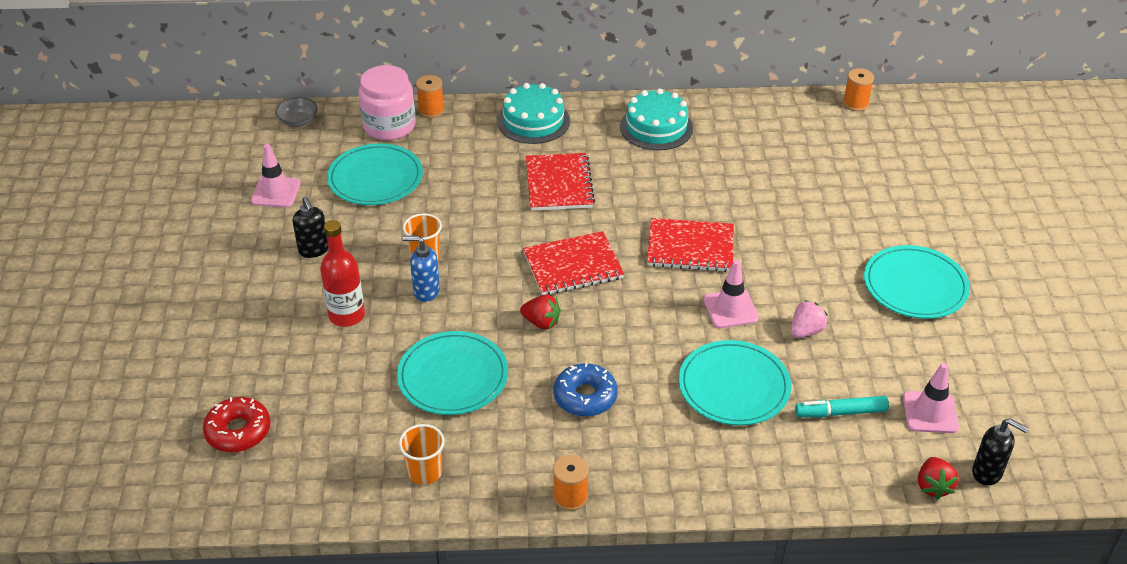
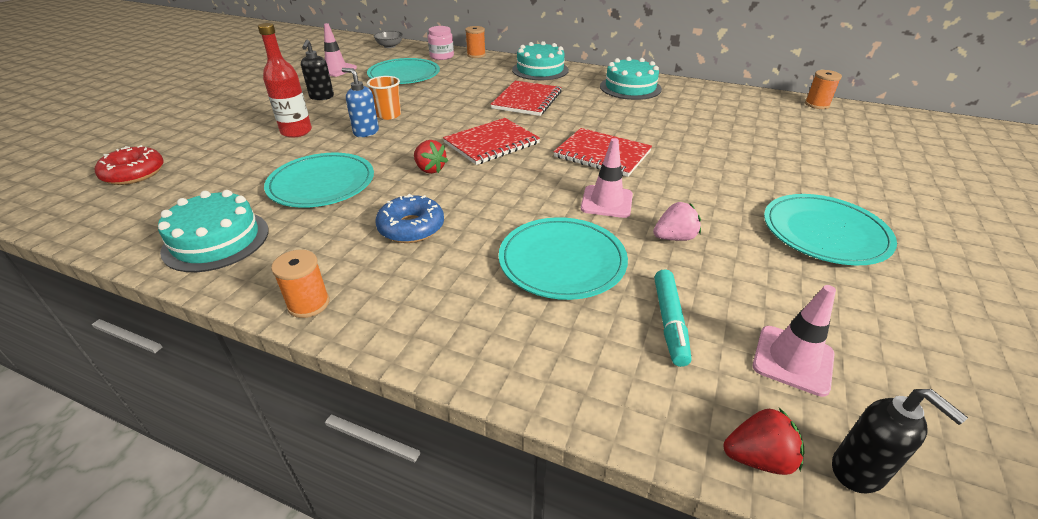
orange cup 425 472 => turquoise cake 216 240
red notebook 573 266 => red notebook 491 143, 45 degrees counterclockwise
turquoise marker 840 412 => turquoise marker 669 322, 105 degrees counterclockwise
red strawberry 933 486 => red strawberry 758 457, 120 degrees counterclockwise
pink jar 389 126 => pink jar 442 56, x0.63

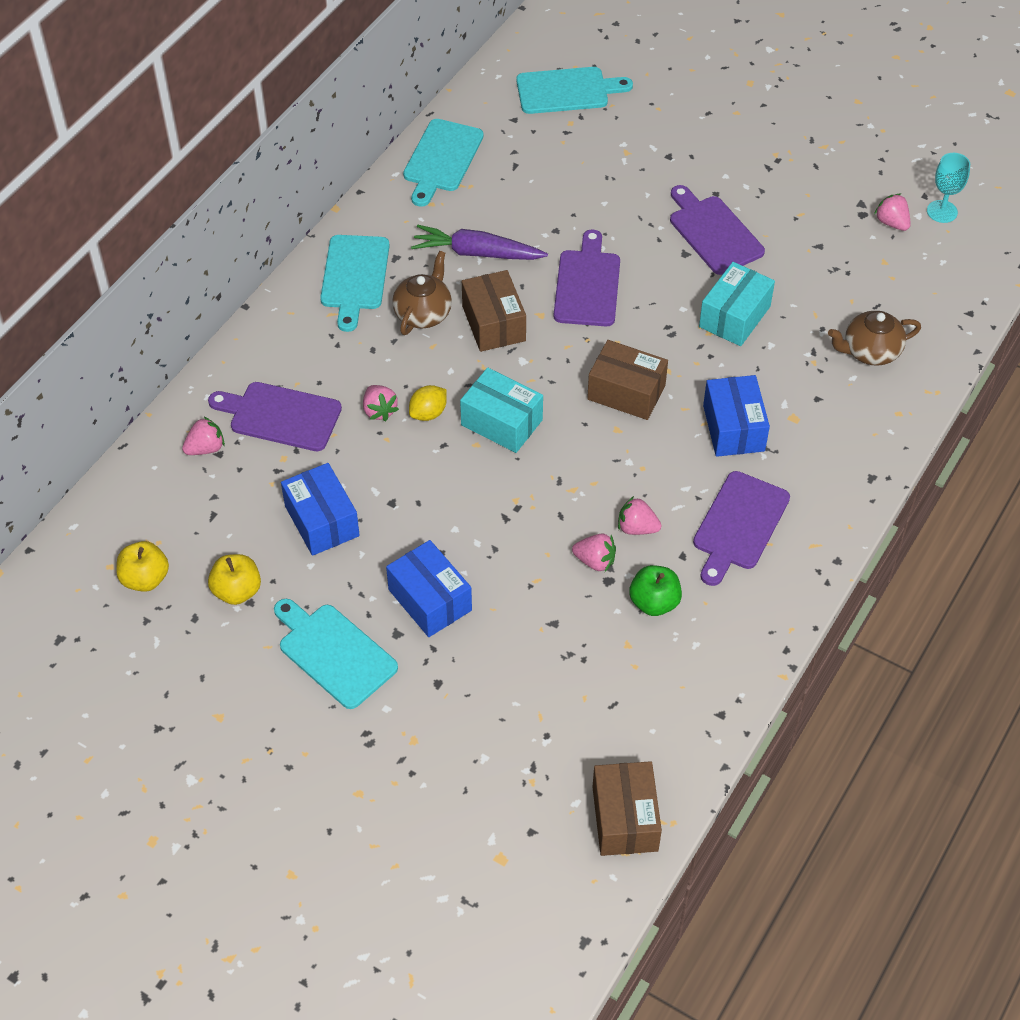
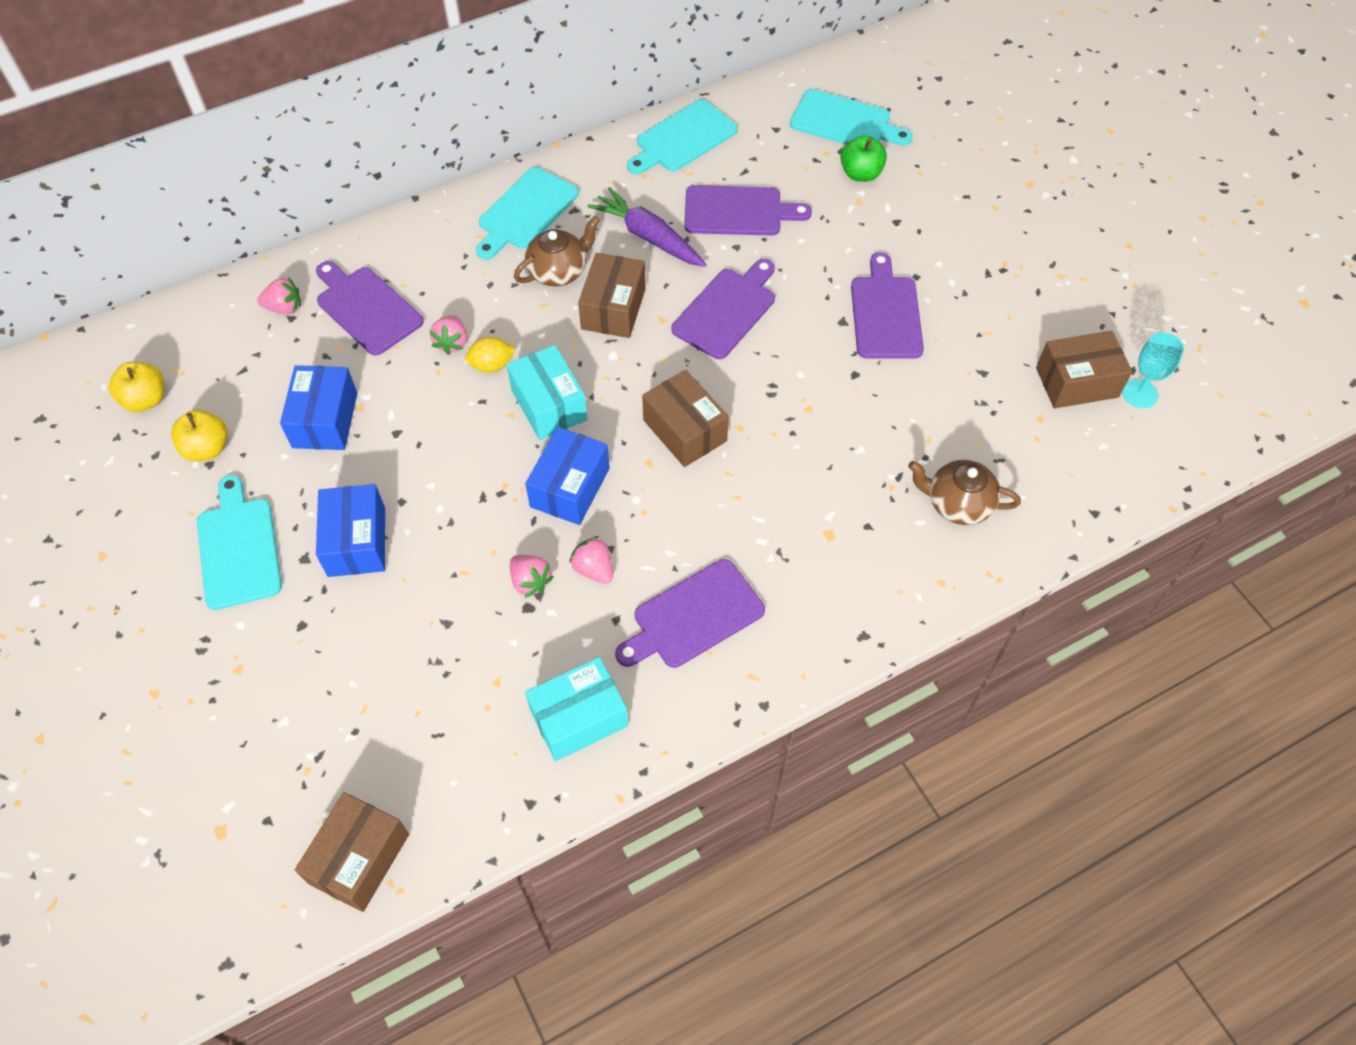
nothing => purple cutting board 738 211
green apple 654 602 => green apple 860 174, relocated
turquoise box 735 317 => turquoise box 579 718, relocated
blue box 733 428 => blue box 570 487, relocated
pink strawberry 892 223 => brown box 1076 382

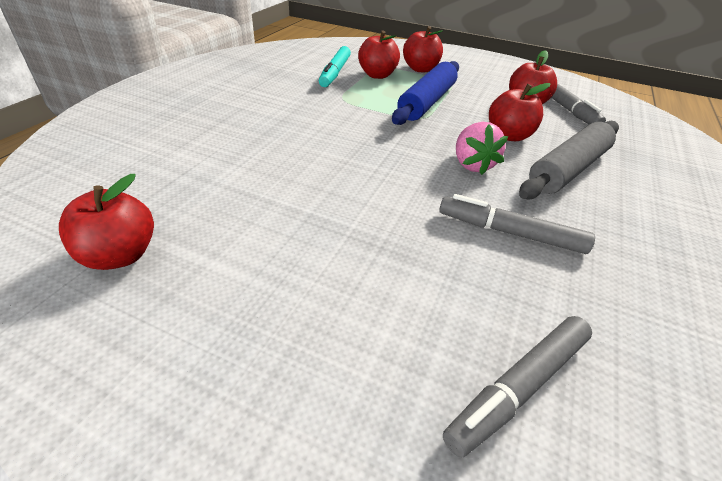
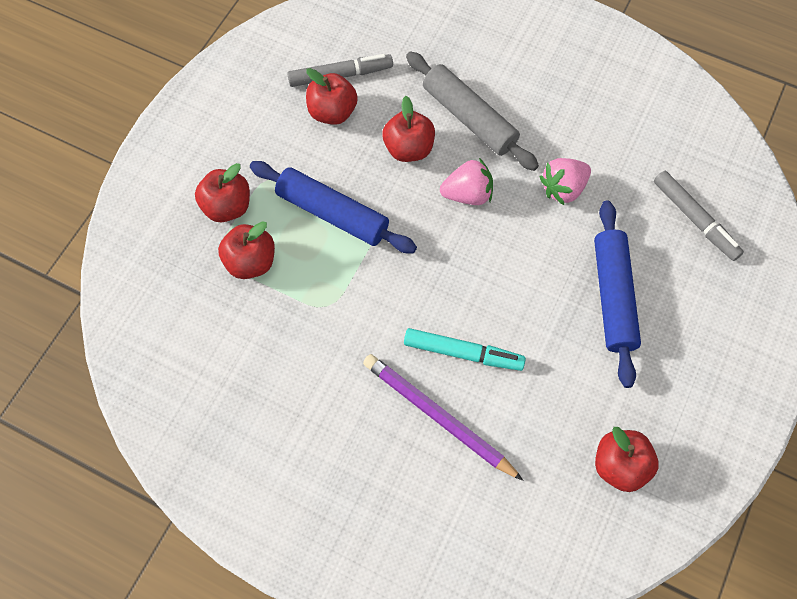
nothing => purple pencil 438 416
nothing => blue rolling pin 613 297
turquoise marker 335 73 => turquoise marker 463 353, relocated
grey marker 510 232 => pink strawberry 563 189

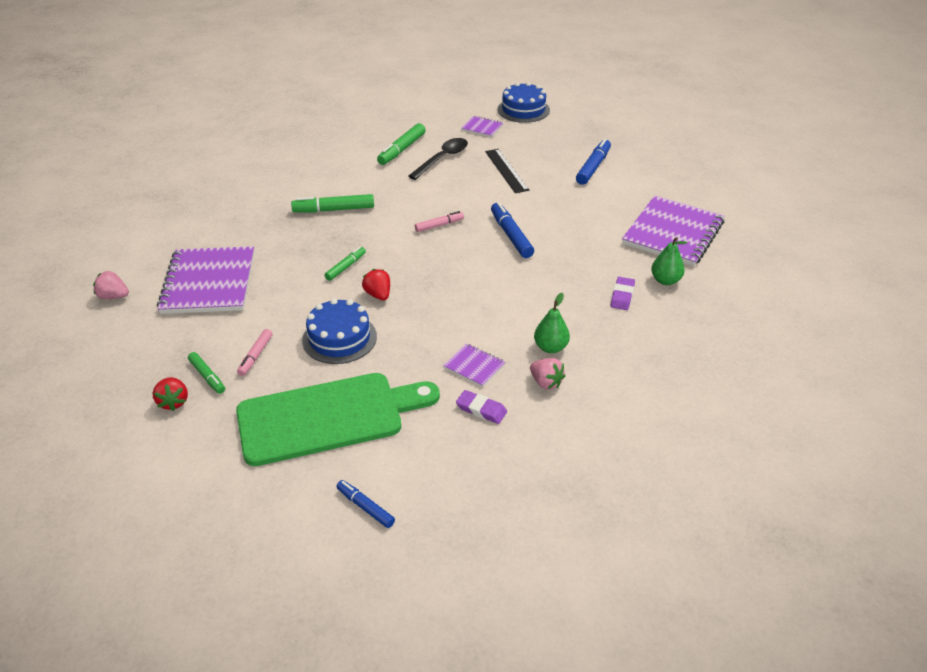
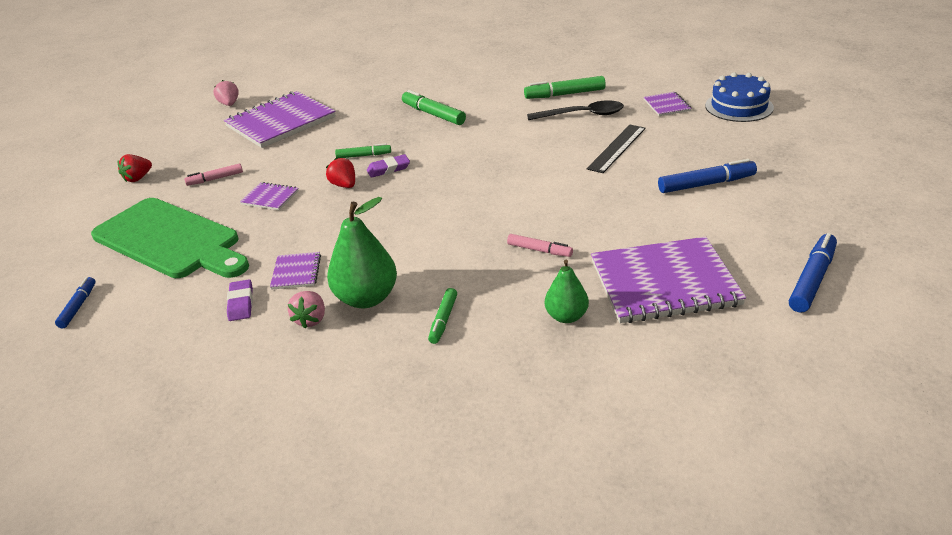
green marker 207 376 => green marker 443 320, relocated
pink marker 439 225 => pink marker 539 250, relocated
blue marker 511 235 => blue marker 812 279, relocated
purple eraser 622 296 => purple eraser 388 169, relocated
blue cake 339 338 => purple notebook 270 198
red strawberry 378 295 => red strawberry 344 185, 60 degrees counterclockwise
green pear 550 347 => green pear 366 298, x1.65

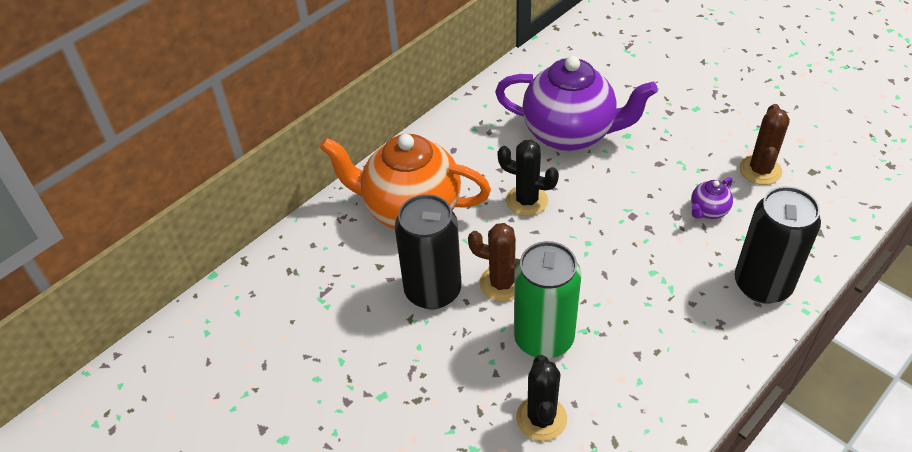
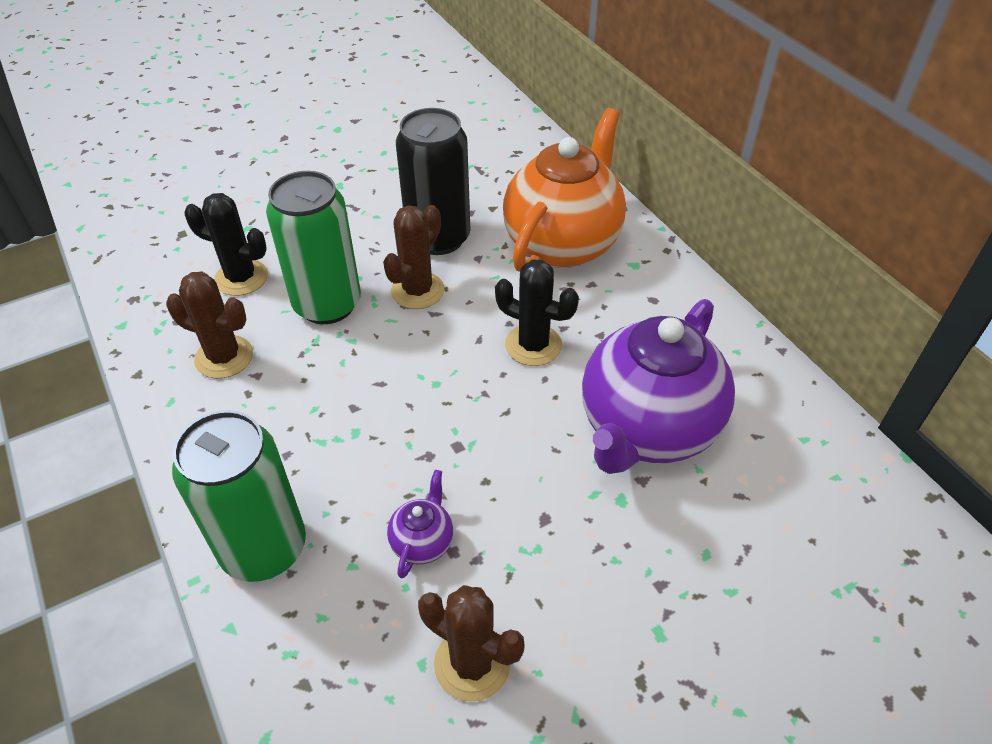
nothing => brown cactus 224 357
black can 762 284 => green can 264 548
black cactus 527 201 => black cactus 533 345, 75 degrees clockwise
purple teapot 708 211 => purple teapot 423 542, 45 degrees clockwise

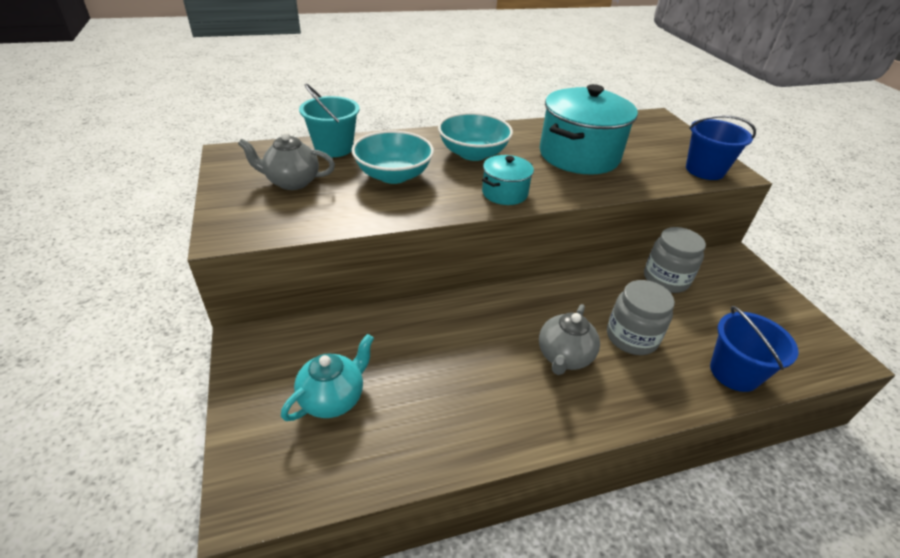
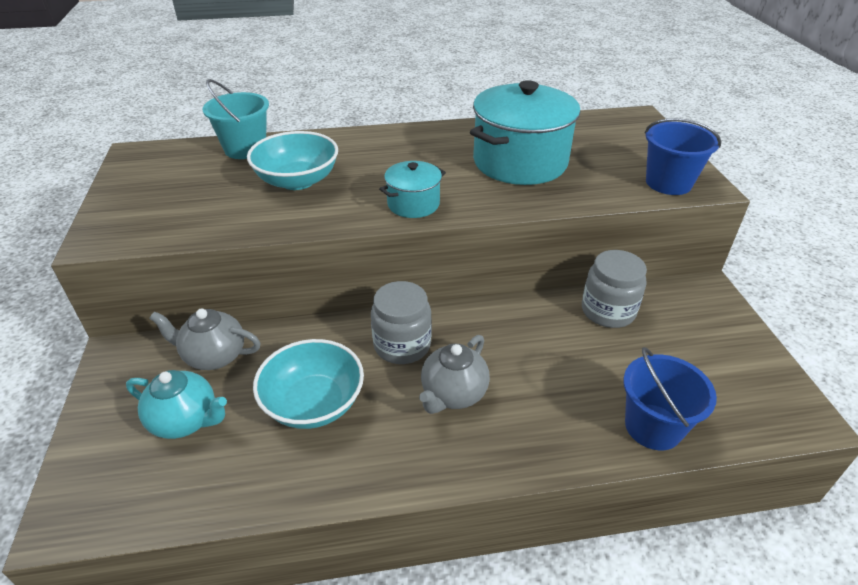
grey teapot 292 182 => grey teapot 214 356, relocated
turquoise bowl 473 153 => turquoise bowl 313 403, relocated
grey jar 631 337 => grey jar 402 345, relocated
turquoise teapot 333 398 => turquoise teapot 186 420, 60 degrees clockwise

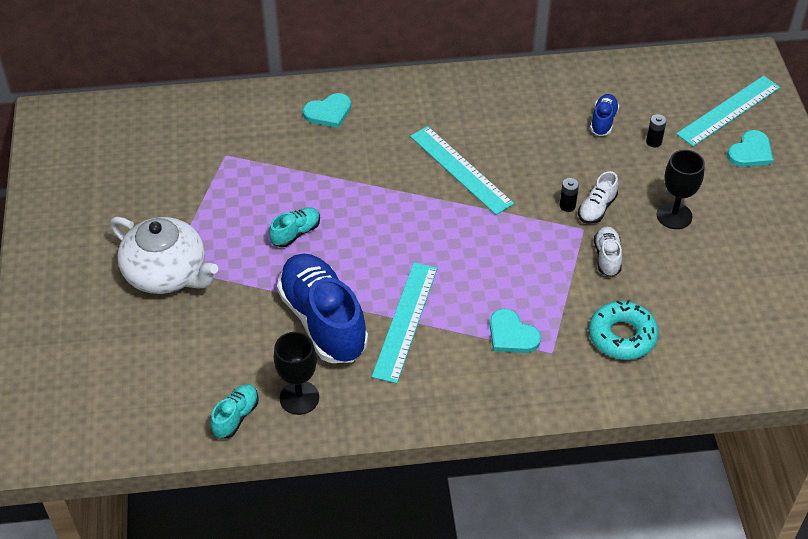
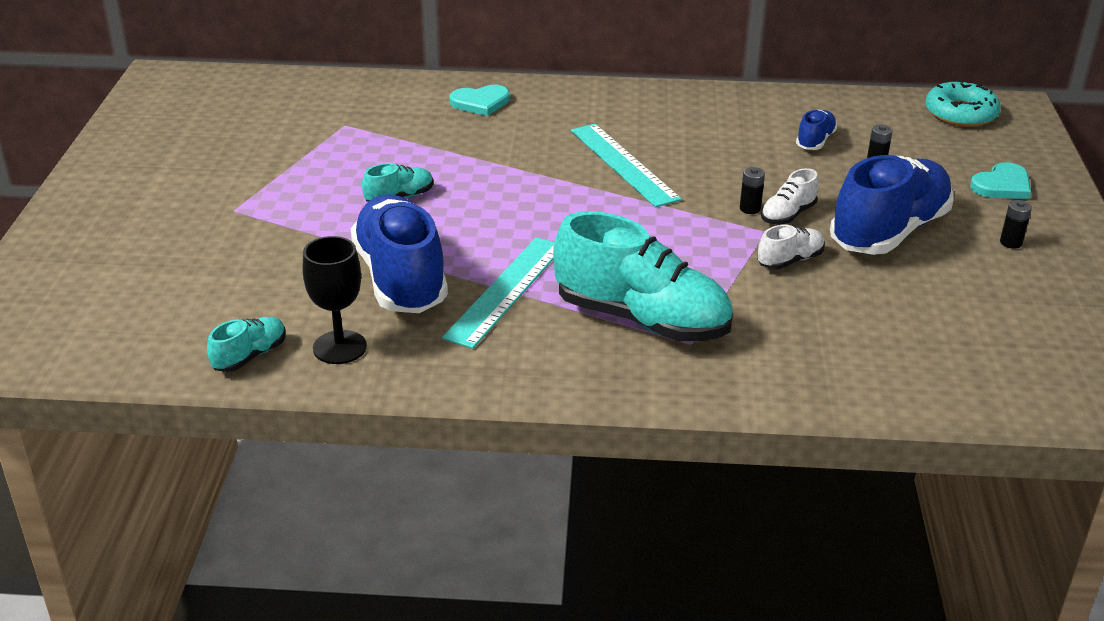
white teapot 167 273 => nothing
turquoise ruler 729 111 => nothing
nothing => black battery 1011 243
turquoise donut 622 336 => turquoise donut 960 113, relocated
turquoise heart 511 335 => turquoise shoe 642 319
black goblet 674 215 => blue shoe 889 232
white shoe 607 257 => white shoe 790 260, 45 degrees clockwise

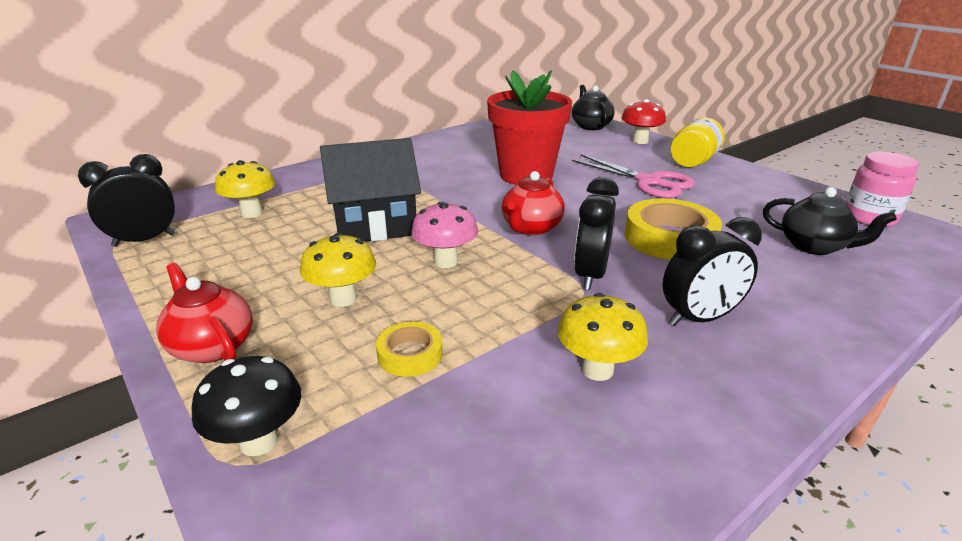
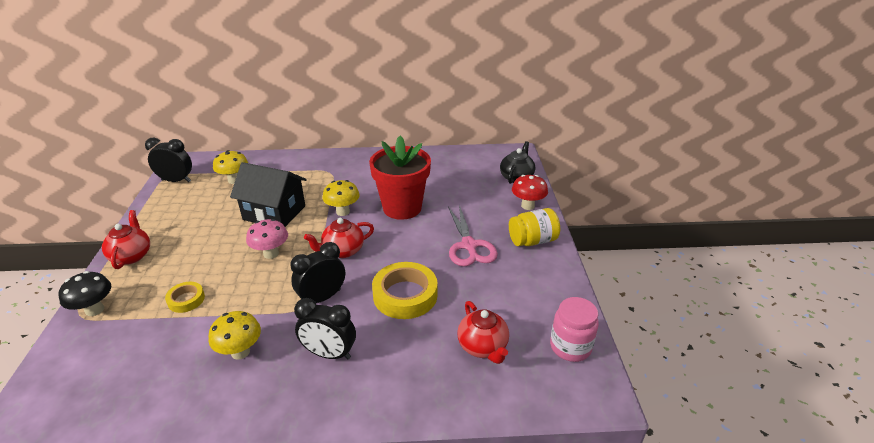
yellow mushroom 343 299 => yellow mushroom 343 212, relocated
black teapot 814 246 => red teapot 483 347

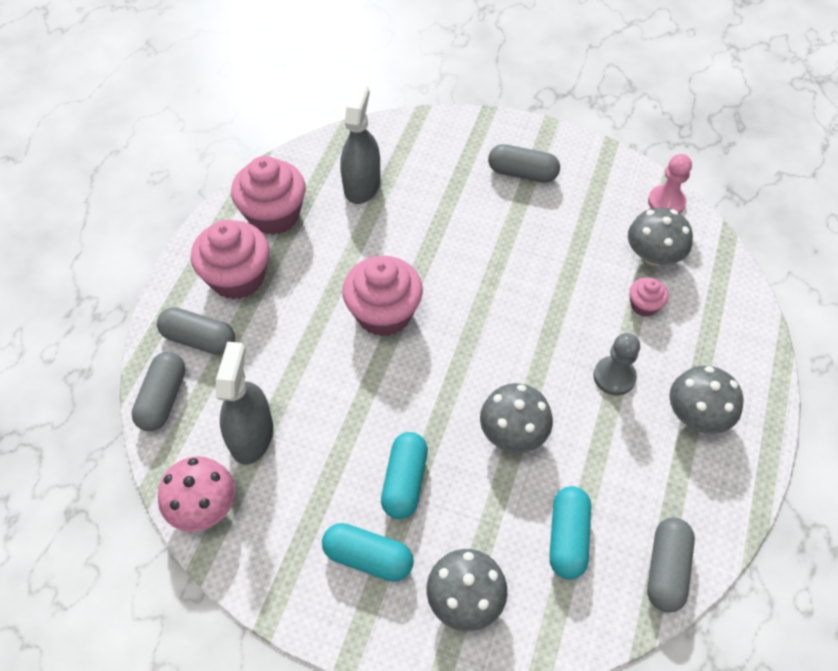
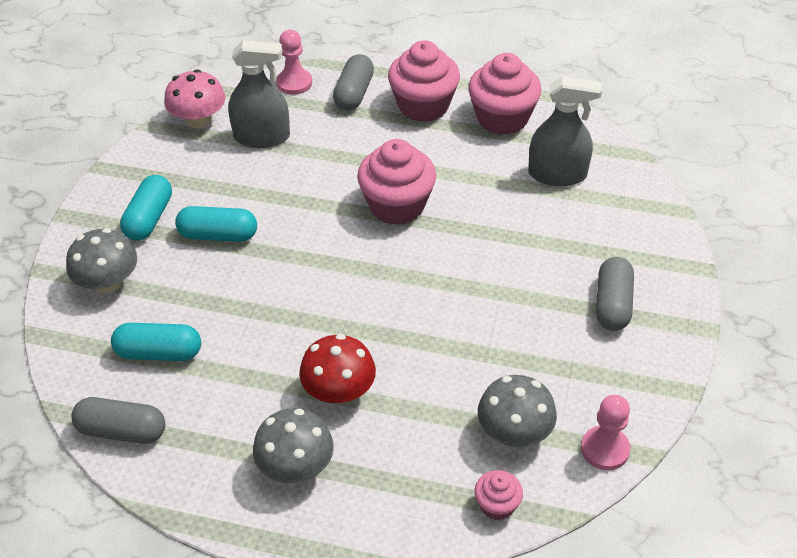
grey mushroom 513 432 => nothing
pink cupcake 644 305 => pink cupcake 497 505, relocated
grey capsule 163 398 => pink pawn 294 83
grey pawn 614 377 => red mushroom 339 391

